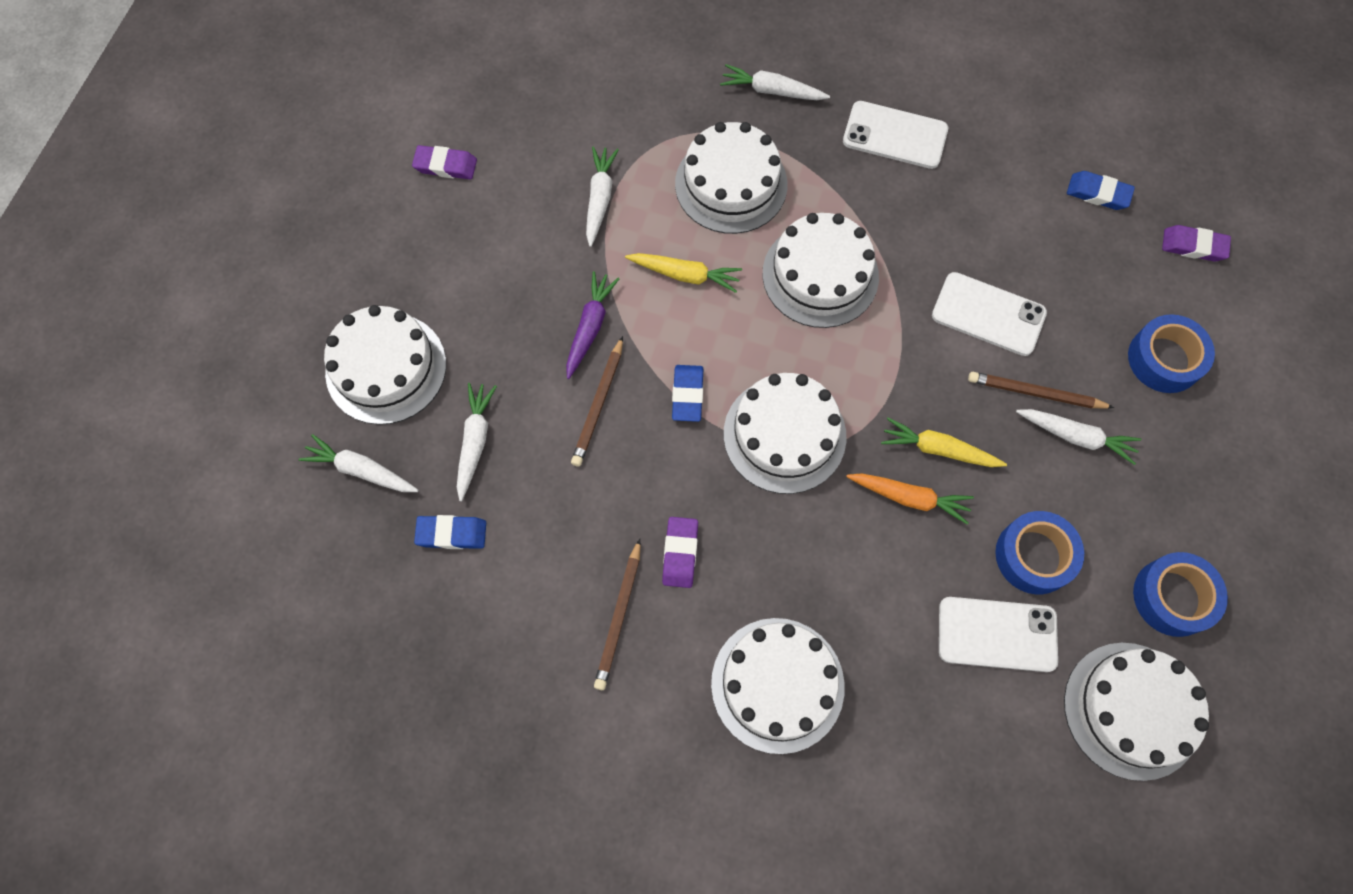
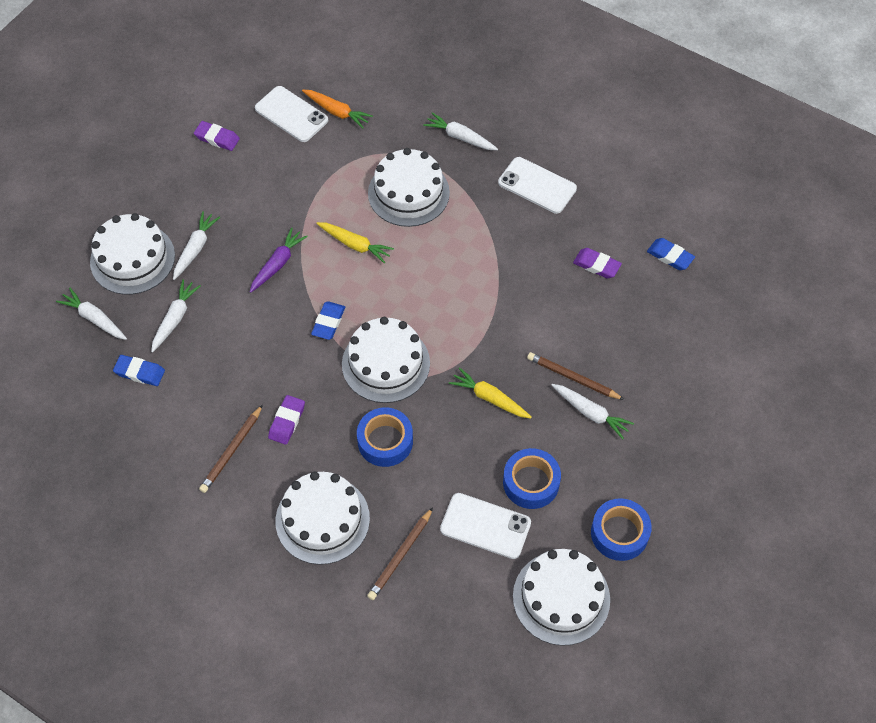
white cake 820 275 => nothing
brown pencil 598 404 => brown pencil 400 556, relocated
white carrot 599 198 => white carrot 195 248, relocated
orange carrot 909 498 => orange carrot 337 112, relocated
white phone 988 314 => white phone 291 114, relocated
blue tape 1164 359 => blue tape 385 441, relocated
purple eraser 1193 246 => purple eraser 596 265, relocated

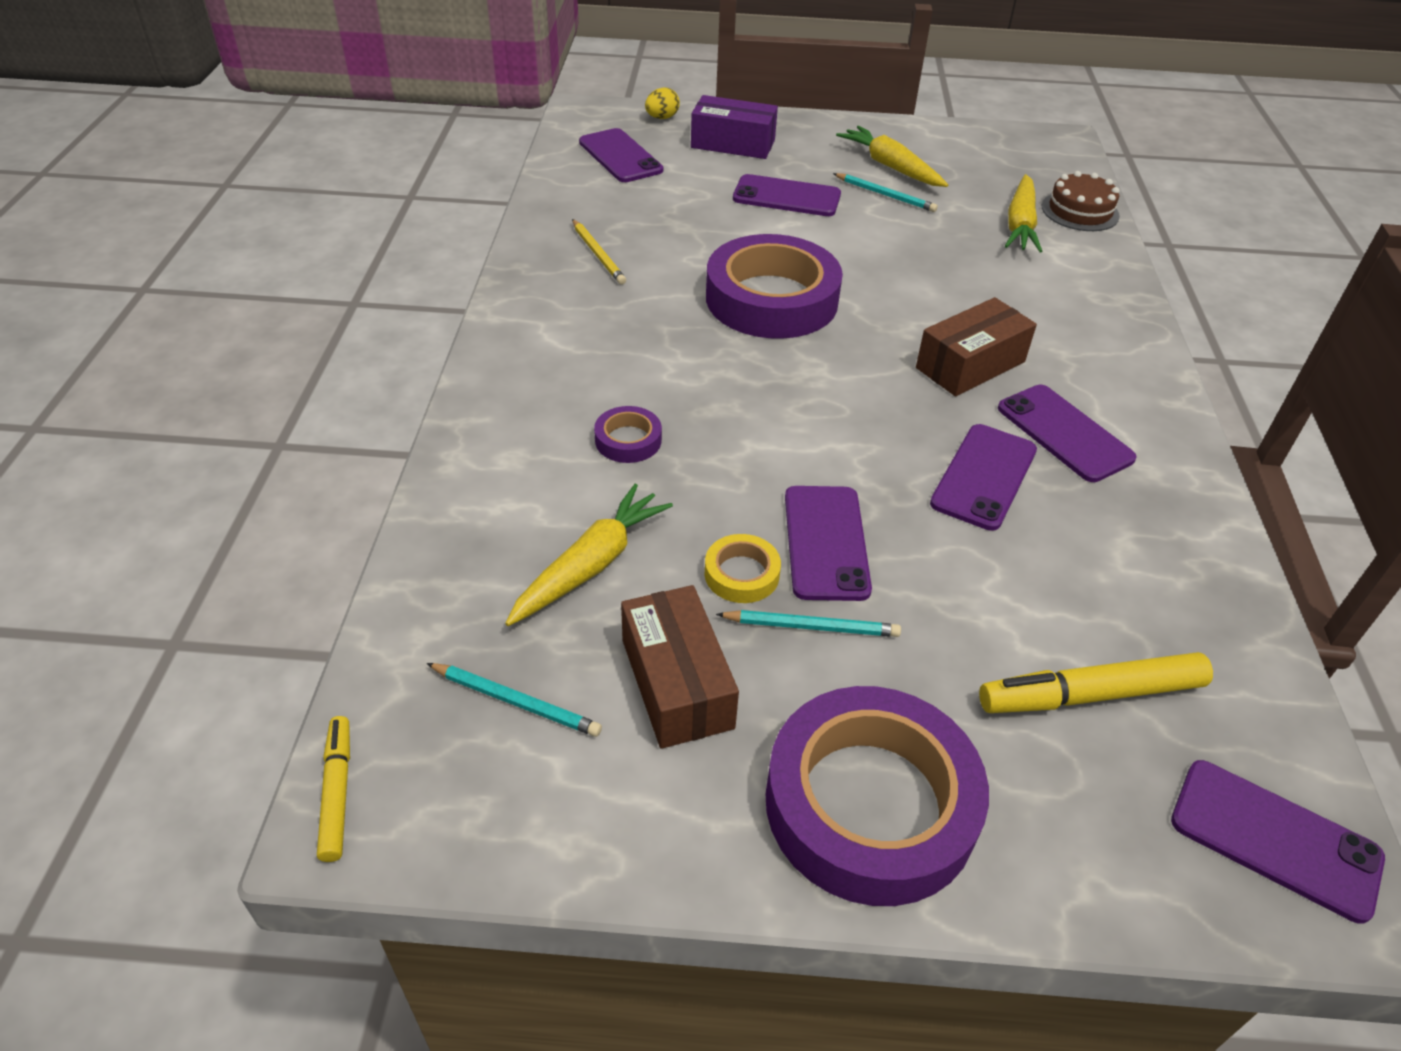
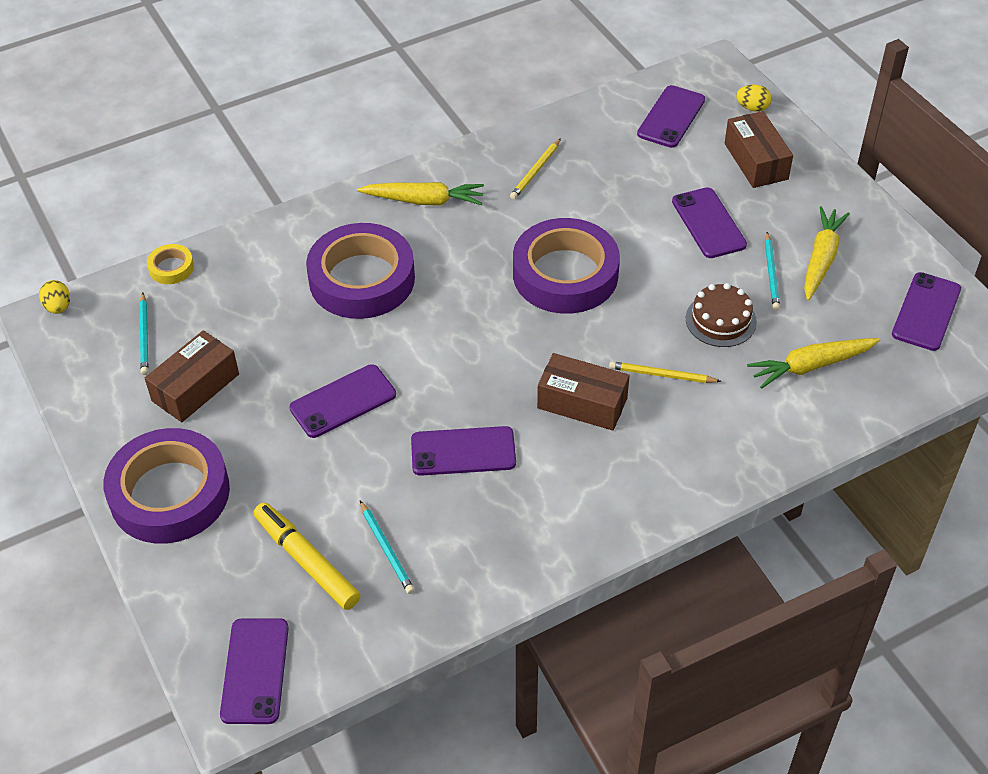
nothing => yellow pencil 662 375
yellow carrot 591 565 => yellow carrot 424 201, relocated
yellow tape 741 574 => yellow tape 171 268, relocated
turquoise pencil 811 626 => turquoise pencil 386 549, relocated
purple phone 1064 433 => purple phone 926 312, relocated
brown cake 1080 211 => brown cake 721 320, relocated
yellow marker 337 792 => yellow egg 58 307
purple box 733 144 => brown box 756 161
purple tape 628 440 => purple tape 362 279, x2.34

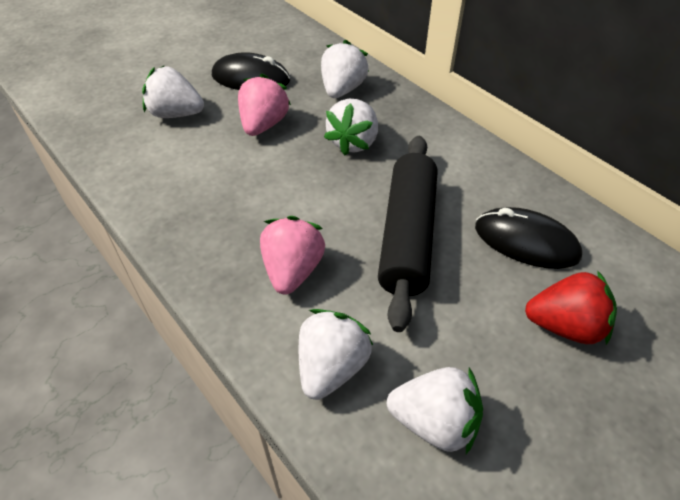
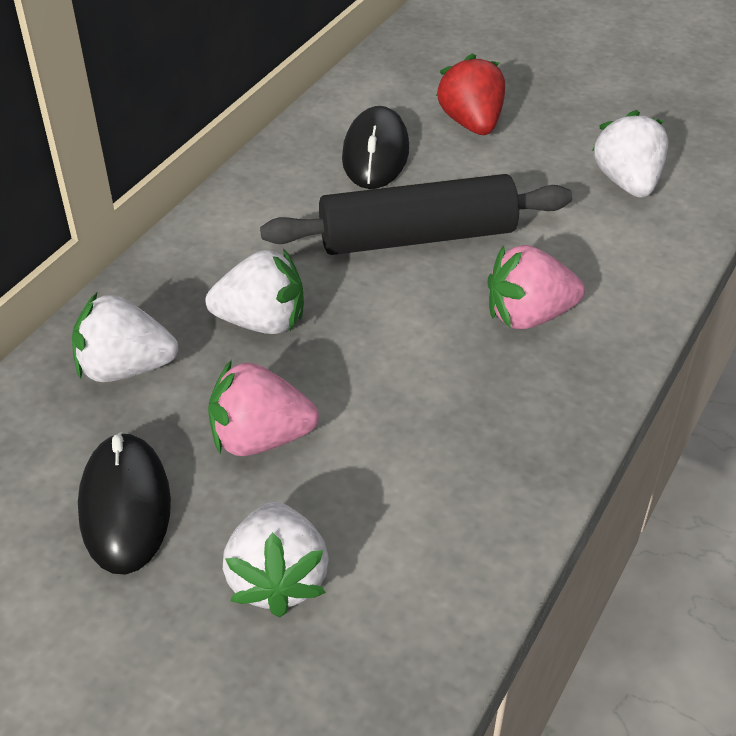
white strawberry 331 367 => nothing

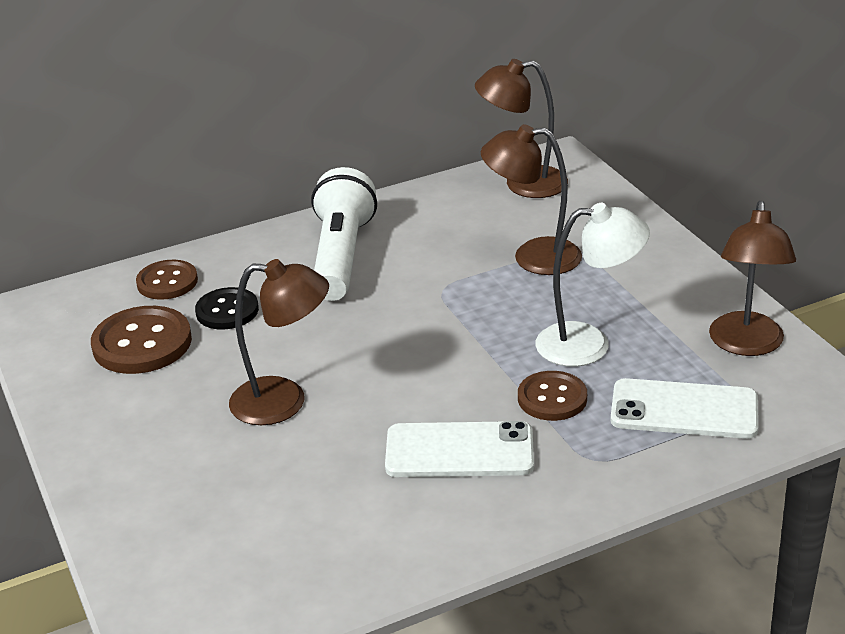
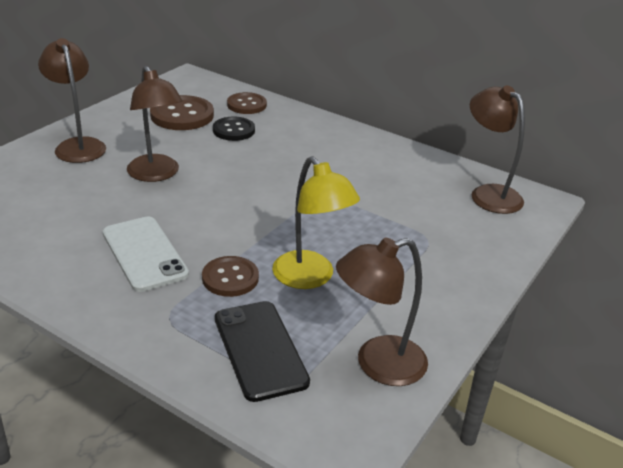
white flashlight 341 256 => nothing
brown lamp 533 257 => brown lamp 78 145, relocated
white lamp 588 344 => yellow lamp 310 278
white phone 684 410 => black phone 260 350

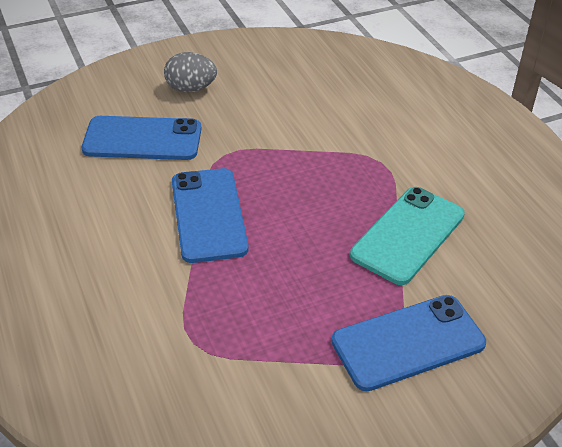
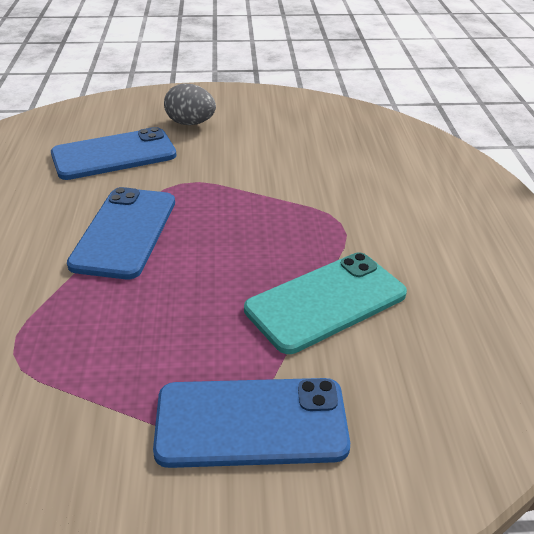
blue phone 142 139 => blue phone 114 155, 45 degrees counterclockwise

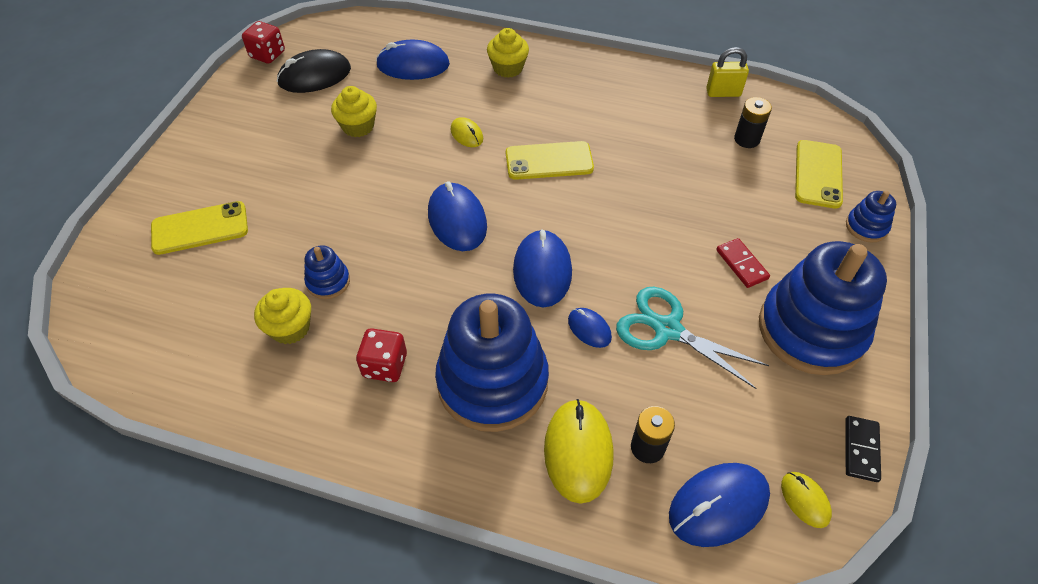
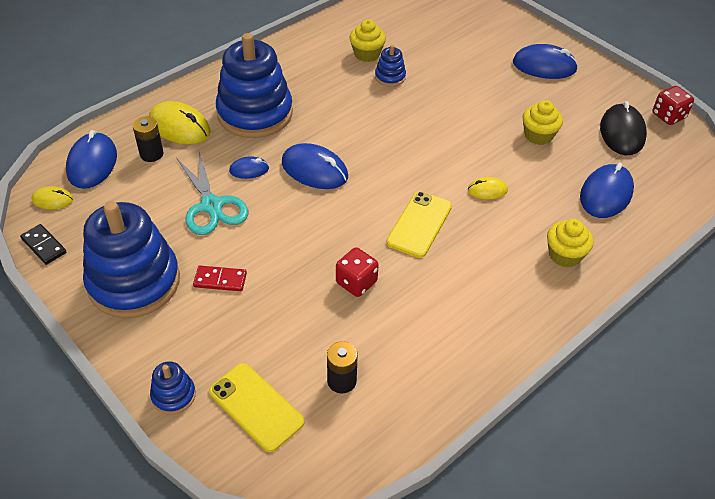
yellow phone 200 228 => nothing
yellow padlock 723 93 => nothing
red dice 385 365 => red dice 356 282, relocated
blue mouse 457 220 => blue mouse 544 66, relocated
turquoise scissors 667 329 => turquoise scissors 211 206, 90 degrees clockwise

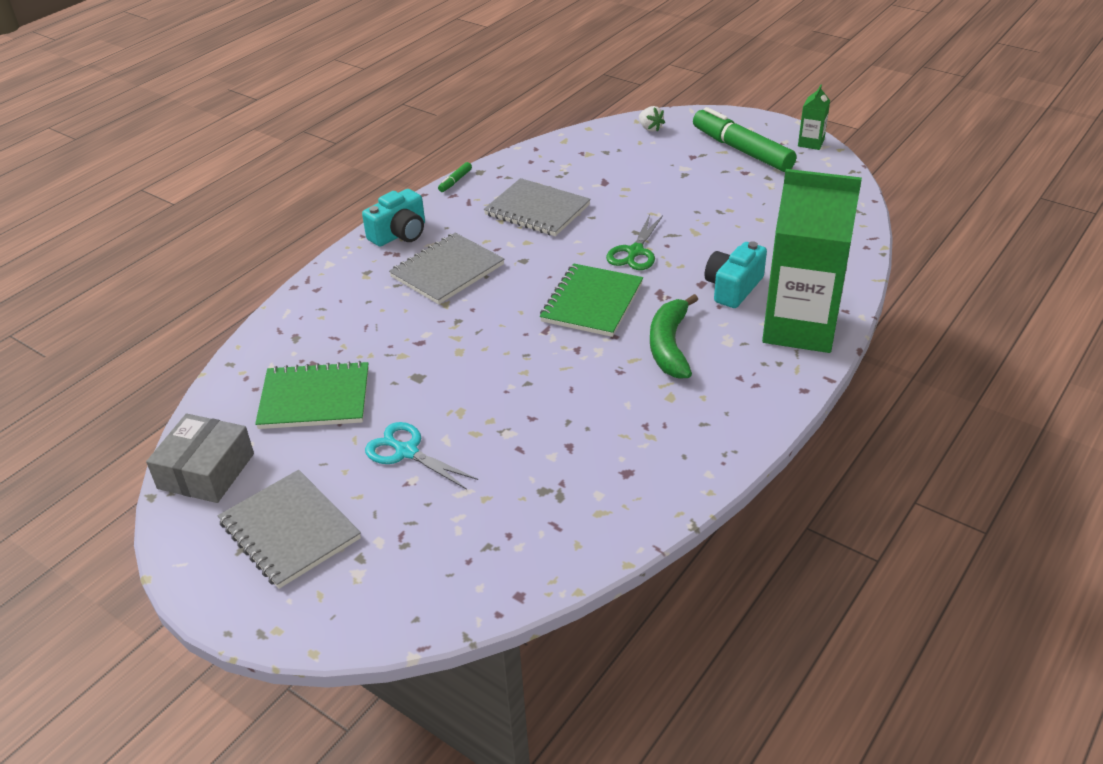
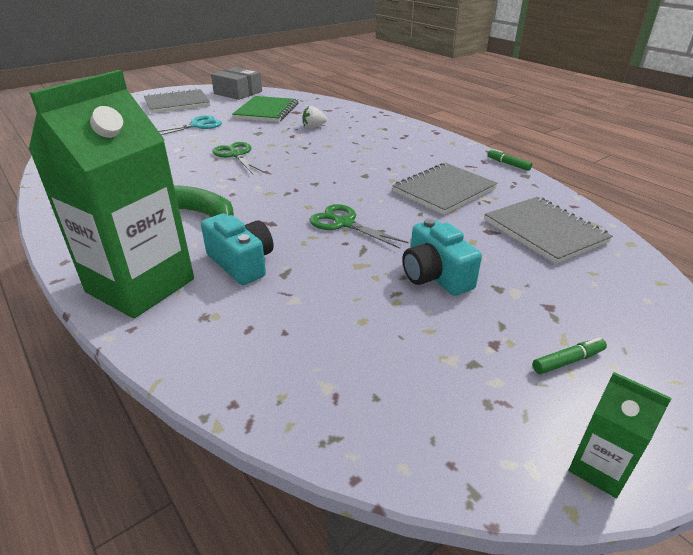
green notebook 592 302 => nothing
nothing => green scissors 236 155
turquoise camera 399 234 => turquoise camera 435 276, relocated
grey notebook 447 271 => grey notebook 545 231, relocated
white strawberry 650 128 => white strawberry 314 127, relocated
green marker 741 150 => green marker 568 361, x0.40

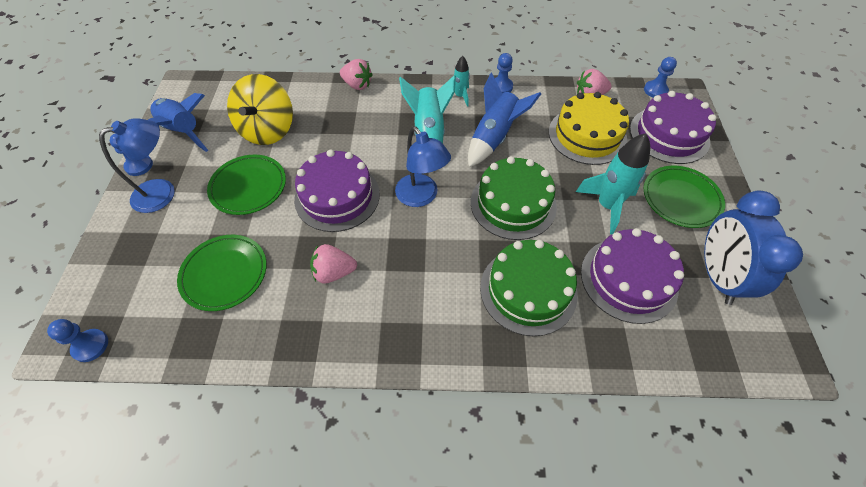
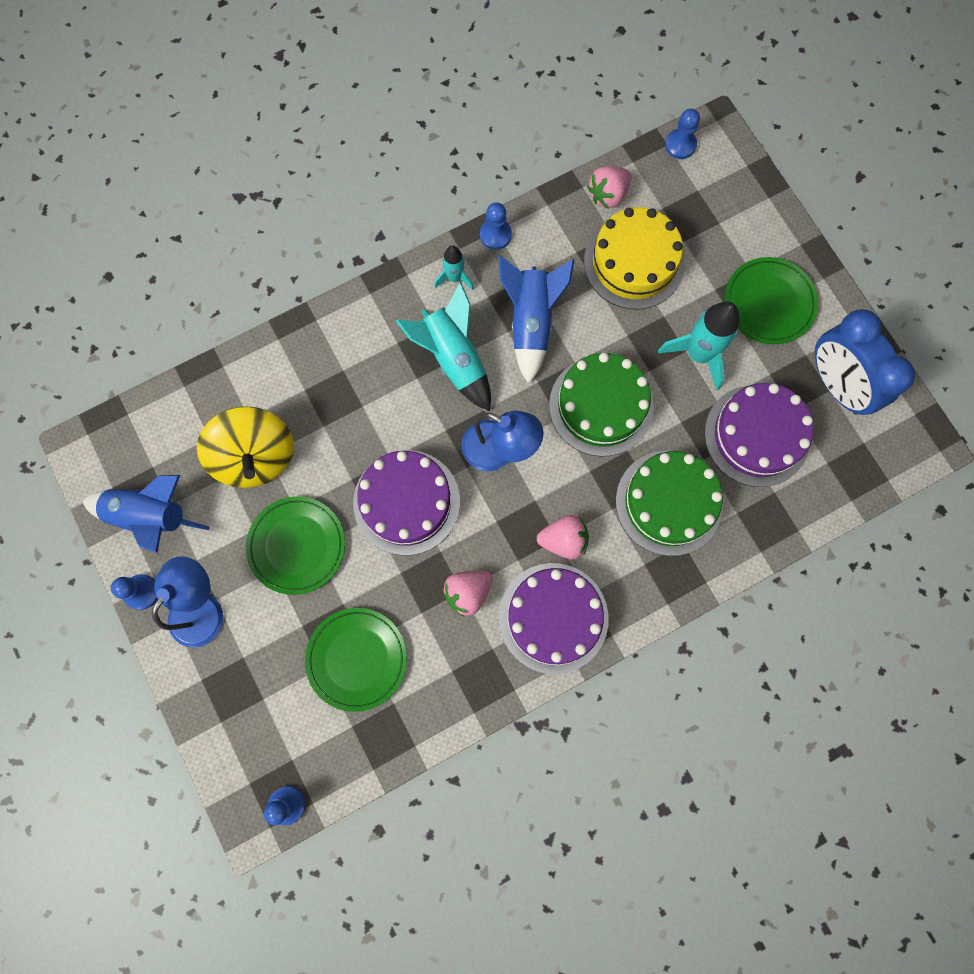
pink strawberry 357 85 => pink strawberry 563 540, relocated
purple cake 669 135 => purple cake 553 617, relocated

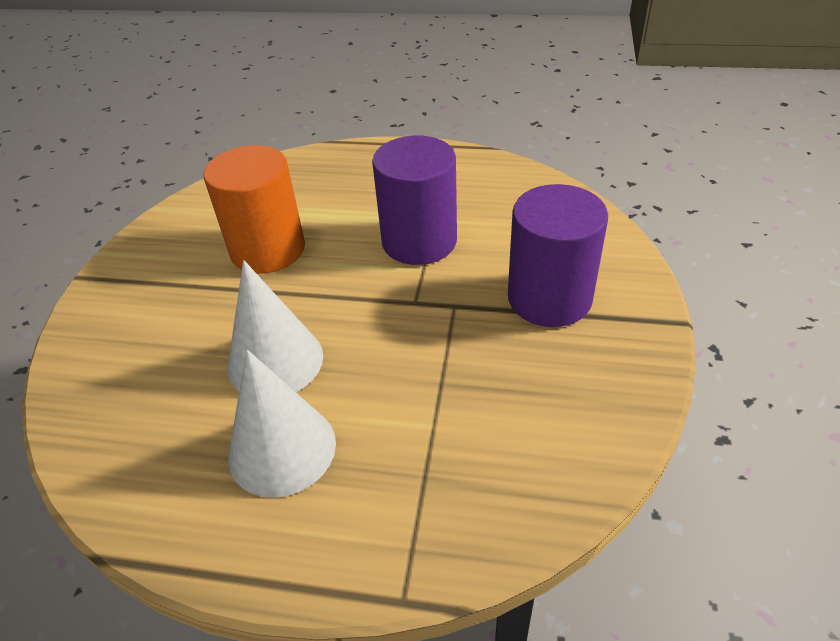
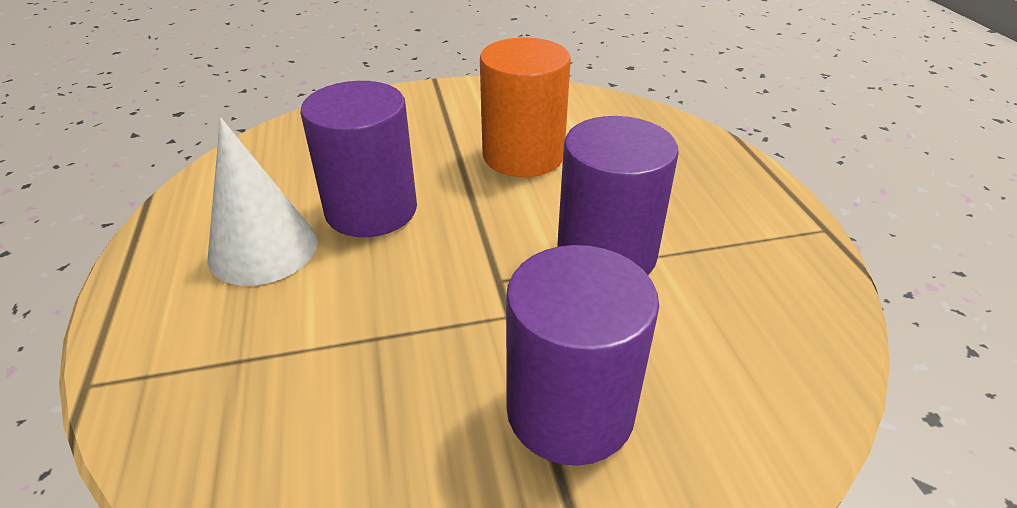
white cone 275 361 => purple cylinder 371 210

